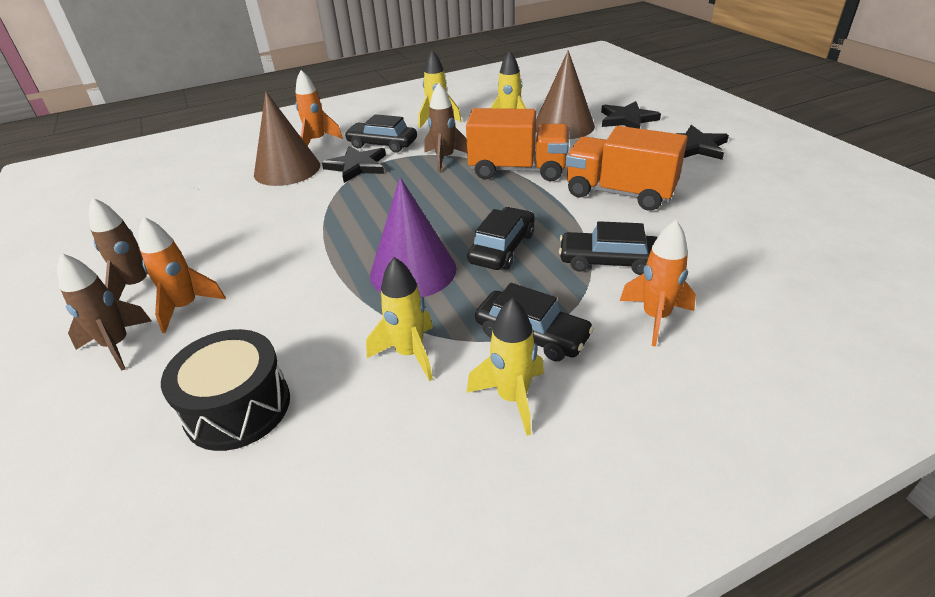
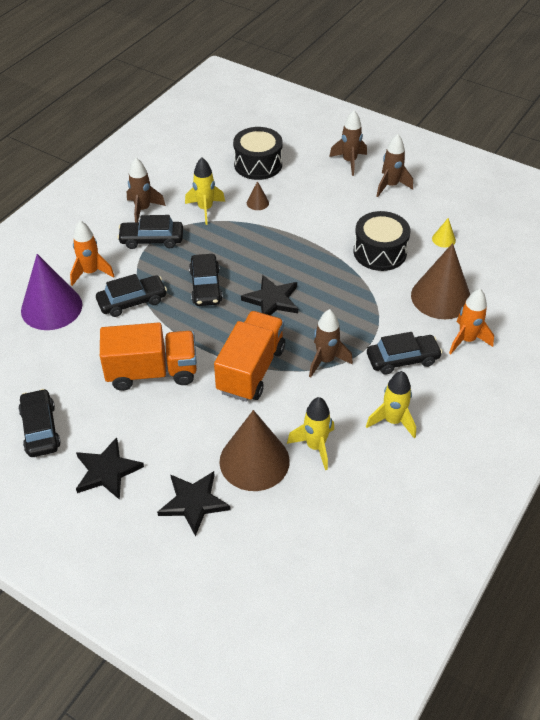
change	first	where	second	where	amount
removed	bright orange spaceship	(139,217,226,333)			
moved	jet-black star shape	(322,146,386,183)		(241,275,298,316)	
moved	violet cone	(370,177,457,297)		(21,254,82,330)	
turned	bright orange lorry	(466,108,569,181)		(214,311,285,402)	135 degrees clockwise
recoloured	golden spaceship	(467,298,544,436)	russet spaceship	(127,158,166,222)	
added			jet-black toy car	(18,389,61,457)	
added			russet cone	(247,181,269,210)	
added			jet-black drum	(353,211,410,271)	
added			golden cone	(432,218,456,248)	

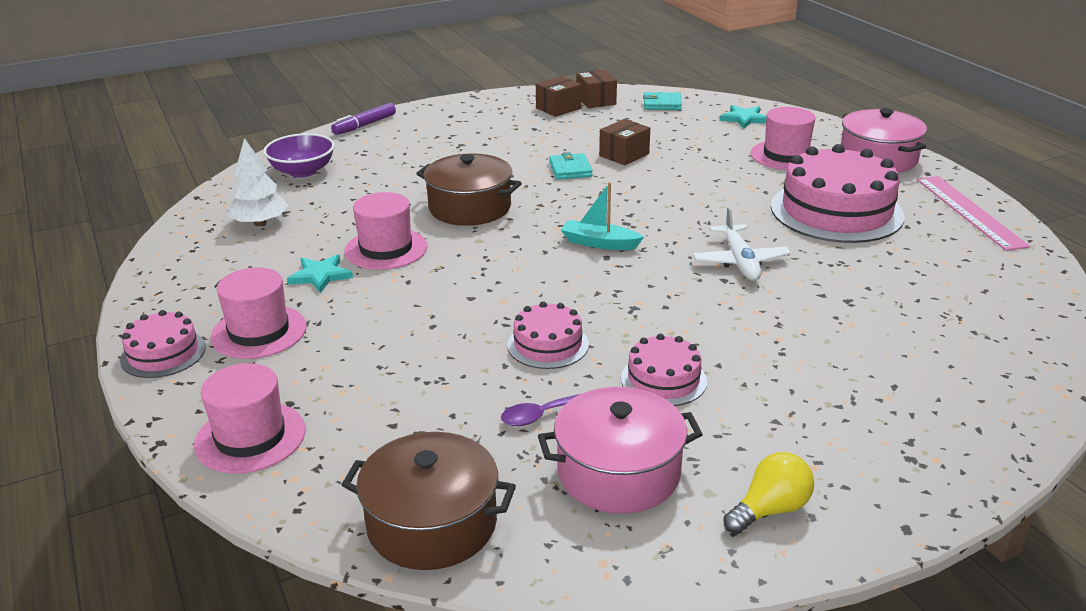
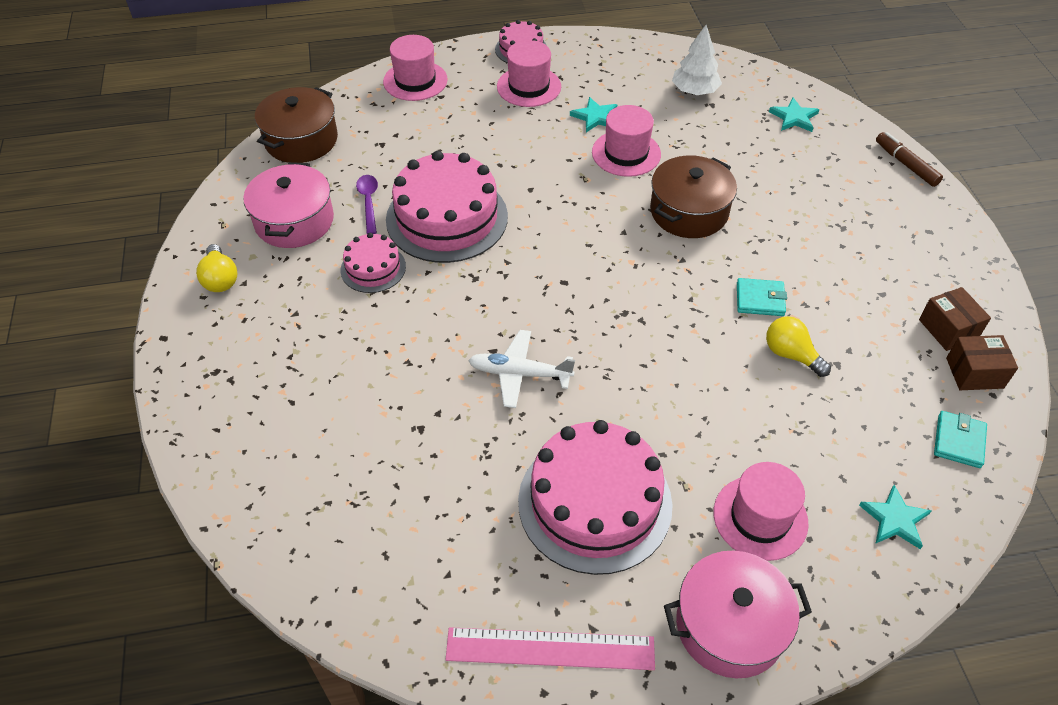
change	first	where	second	where	amount
replaced	violet deep dish	(263,133,335,178)	teal star shape	(769,98,819,132)	
recoloured	violet marker	(331,103,396,135)	russet marker	(876,132,943,187)	
resized	pink cake	(507,301,589,369)		(386,151,508,263)	x1.96
removed	teal toy boat	(561,182,644,250)			
replaced	russet parcel	(599,119,650,165)	golden light bulb	(766,316,831,377)	

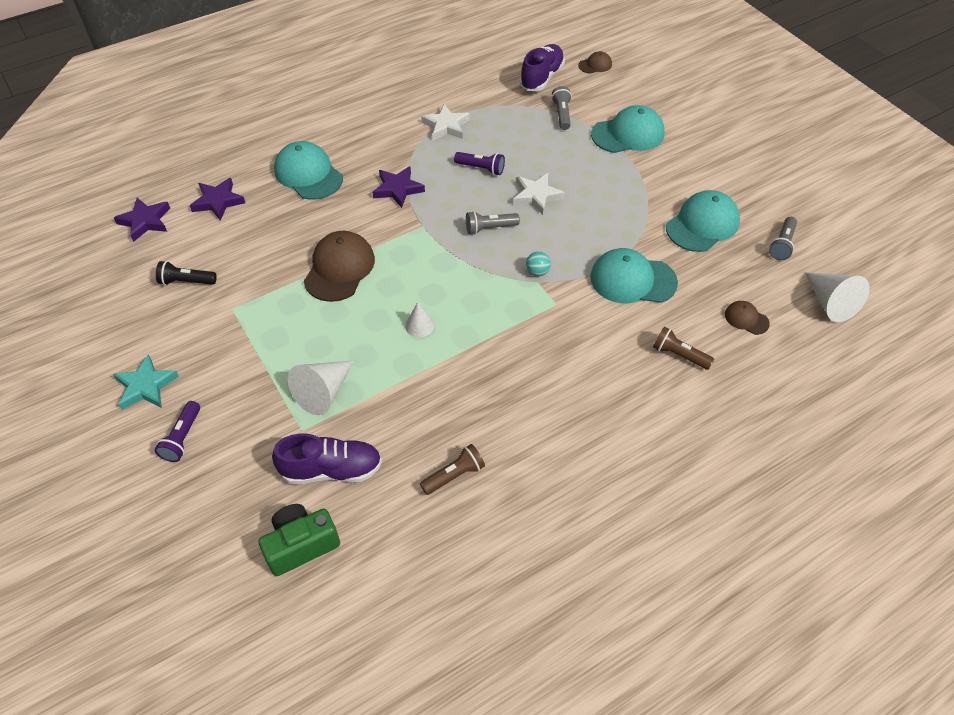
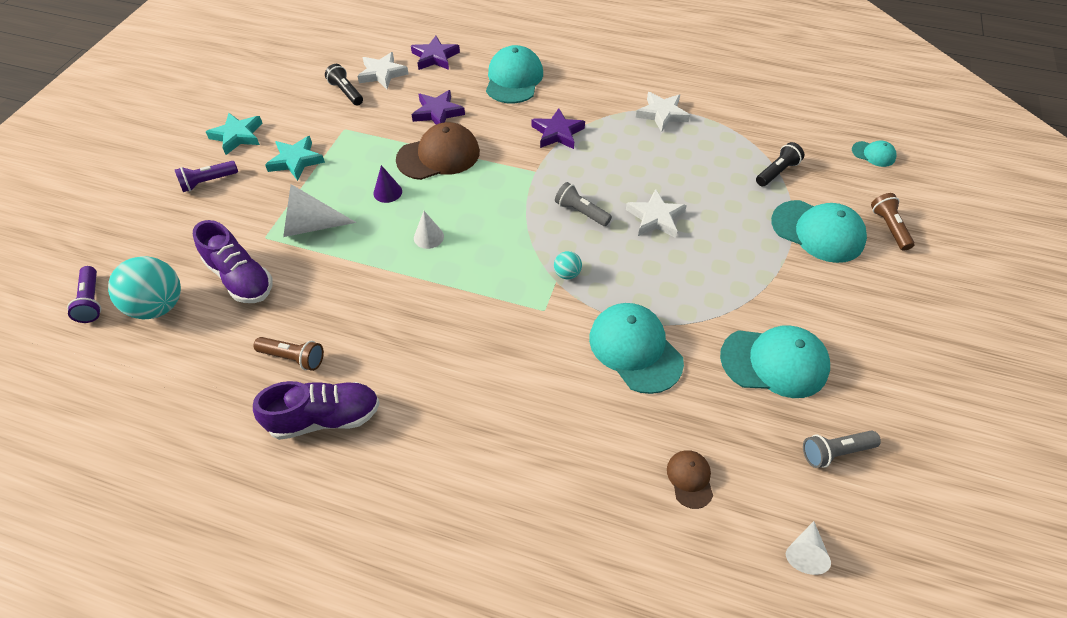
change	first	where	second	where	amount
moved	violet star shape	(114,198,170,242)		(411,90,465,125)	
replaced	emerald camera	(258,504,340,576)	teal ball	(108,256,181,319)	
moved	violet pocket torch	(454,152,505,175)		(67,266,101,323)	
moved	violet shoe	(519,44,565,91)		(253,381,380,440)	
recoloured	gray pocket torch	(551,86,572,130)	jet-black pocket torch	(756,142,804,186)	
recoloured	russet peaked cap	(578,51,612,74)	teal peaked cap	(852,140,896,167)	
moved	russet pocket torch	(653,326,714,370)		(871,193,915,251)	
resized	pure white cone	(804,272,870,322)		(786,521,831,575)	x0.57
added			teal star shape	(265,136,325,181)	
added			pure white star shape	(357,52,409,89)	
added			violet cone	(373,165,402,203)	

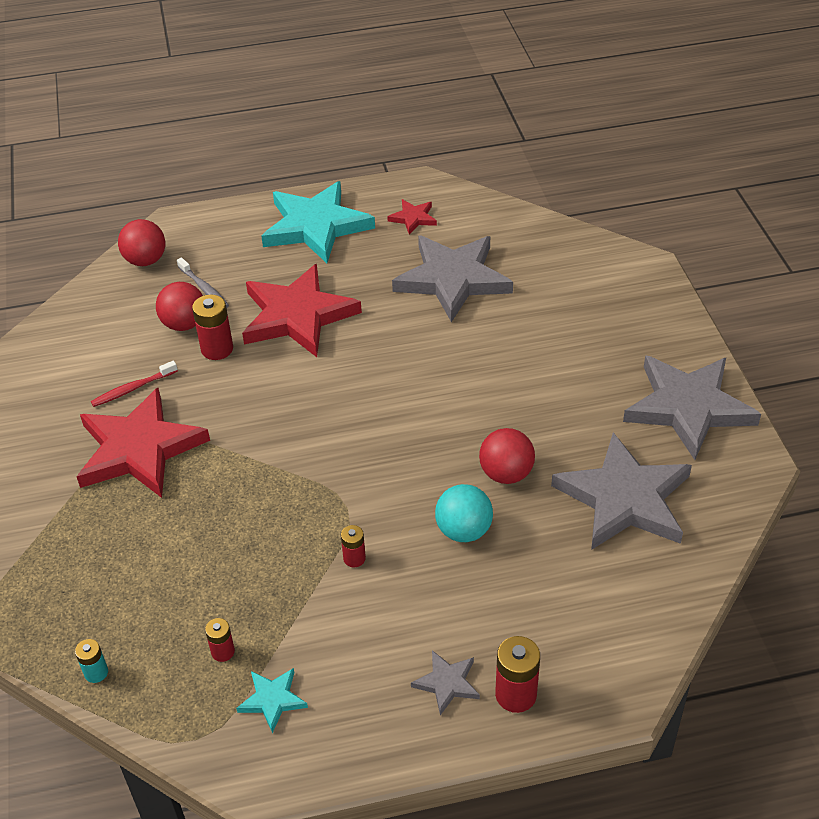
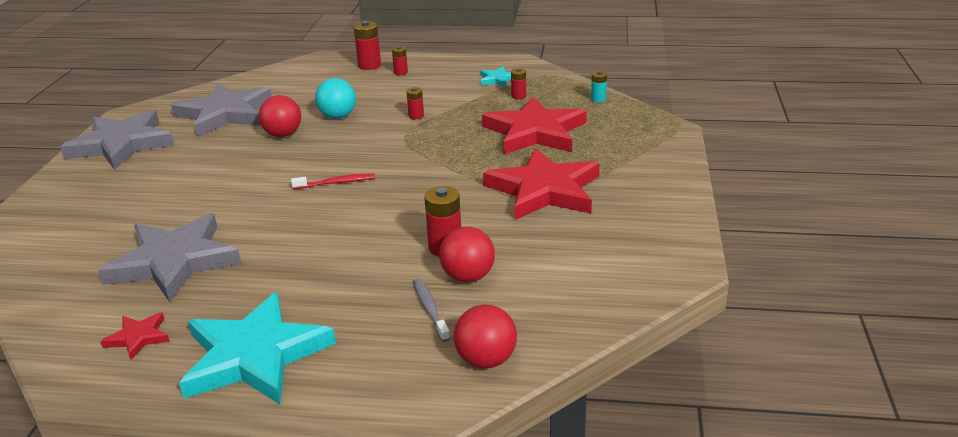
change	first	where	second	where	amount
moved	crimson toothbrush	(91,361,178,407)		(291,174,375,189)	
moved	crimson star shape	(242,264,362,357)		(482,96,587,154)	
replaced	gray star shape	(411,650,480,715)	crimson battery	(392,46,408,75)	

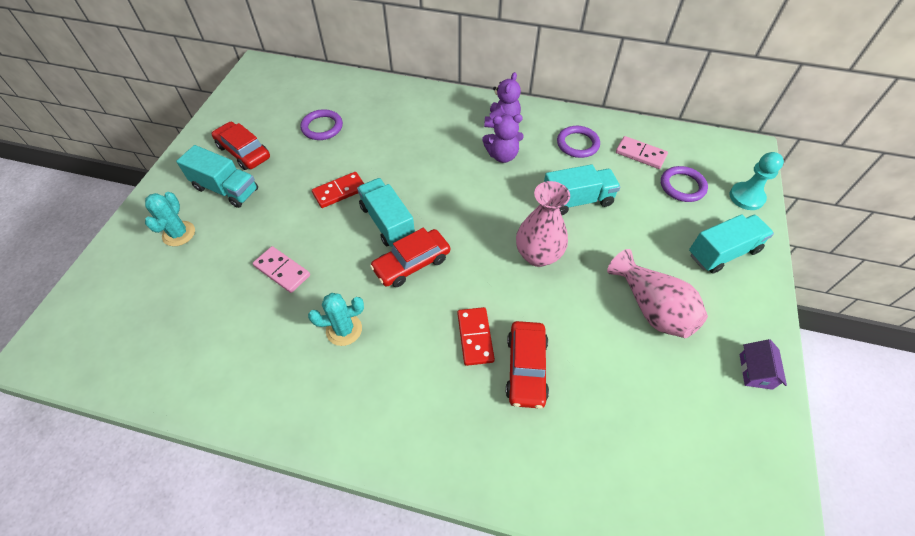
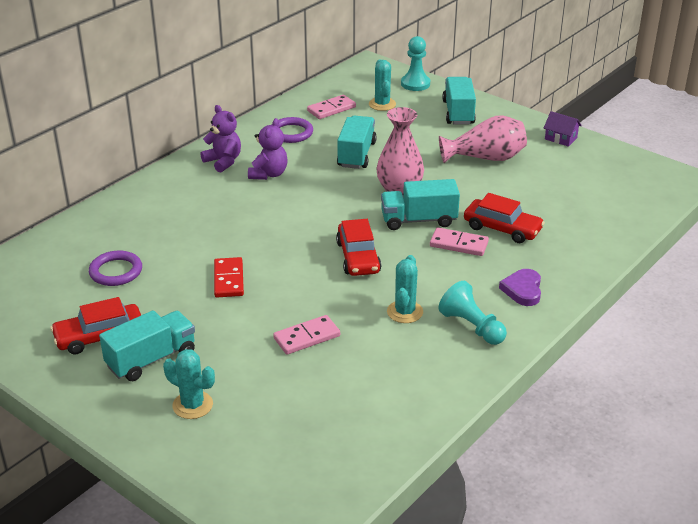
change	first	where	second	where	amount
moved	teal lorry	(357,178,415,247)		(381,179,460,230)	
recoloured	crimson domino	(457,307,495,366)	pink domino	(430,228,489,256)	
replaced	violet torus	(661,166,708,202)	teal saguaro cactus	(369,59,396,111)	
added			teal game pawn	(439,281,507,345)	
added			violet heart	(499,269,541,306)	

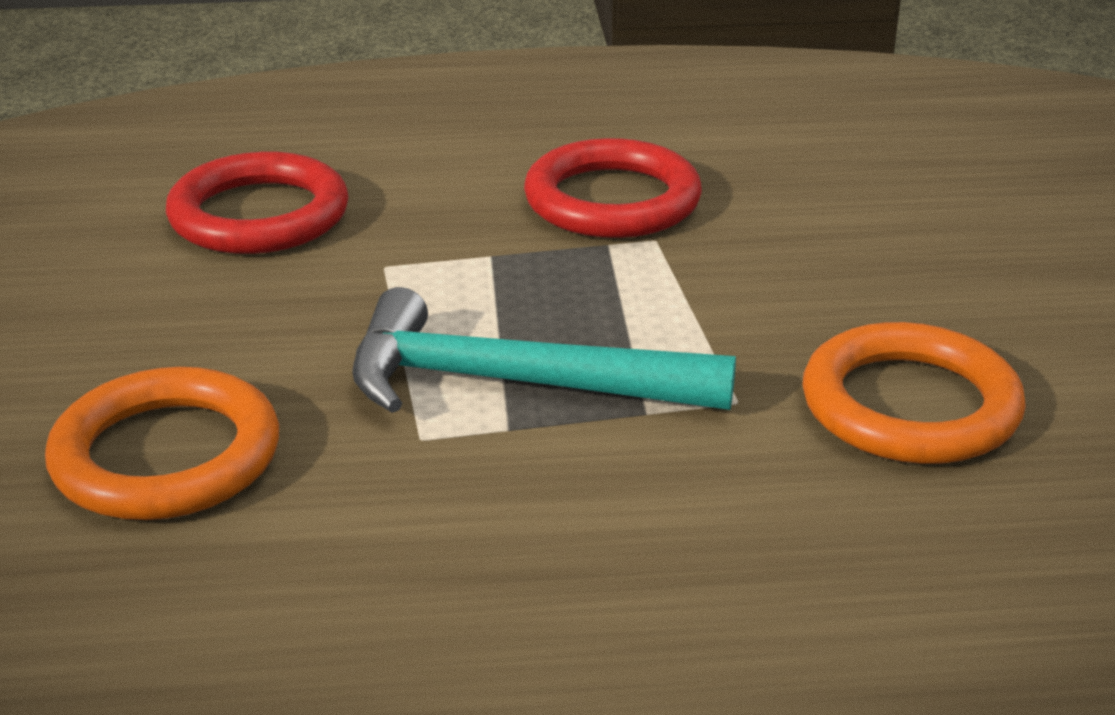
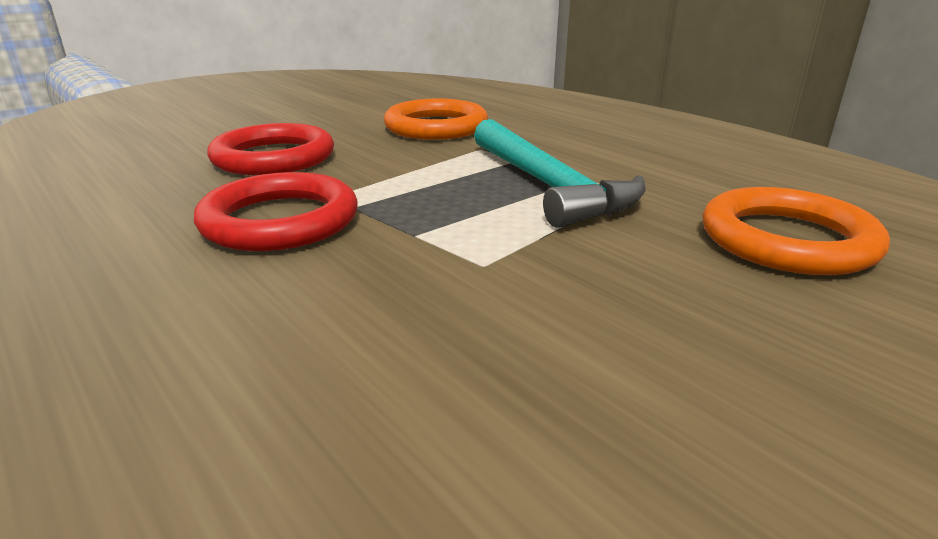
change	first	where	second	where	amount
moved	crimson torus	(166,152,349,254)		(207,123,334,175)	

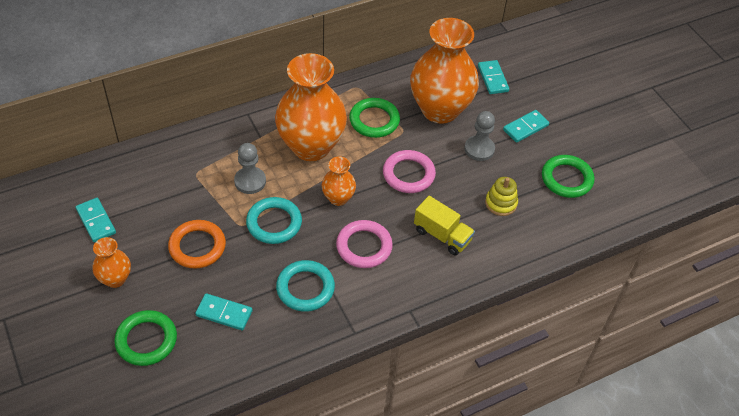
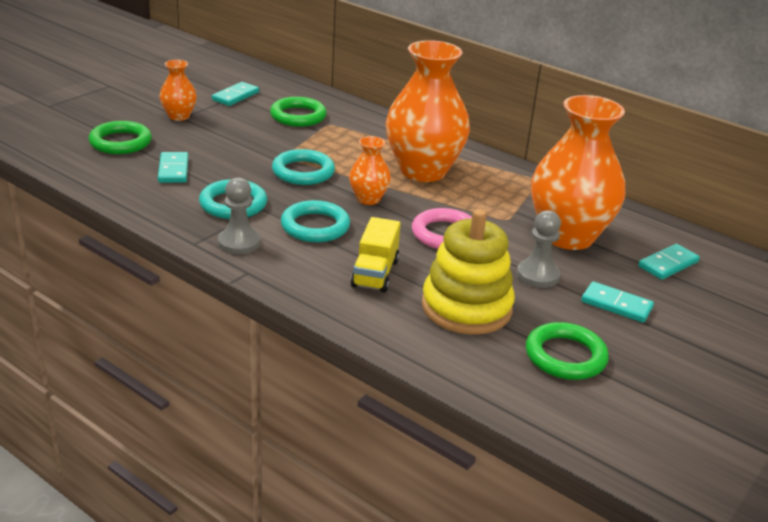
change	first	where	second	where	amount
removed	bright orange torus	(168,220,226,268)			
moved	gray game pawn	(234,143,266,194)		(218,178,261,254)	
recoloured	pink torus	(336,220,393,268)	teal torus	(281,200,350,242)	
moved	emerald torus	(349,98,400,138)		(270,97,327,127)	
resized	golden stacking toy	(485,177,518,216)		(422,209,515,335)	x1.96

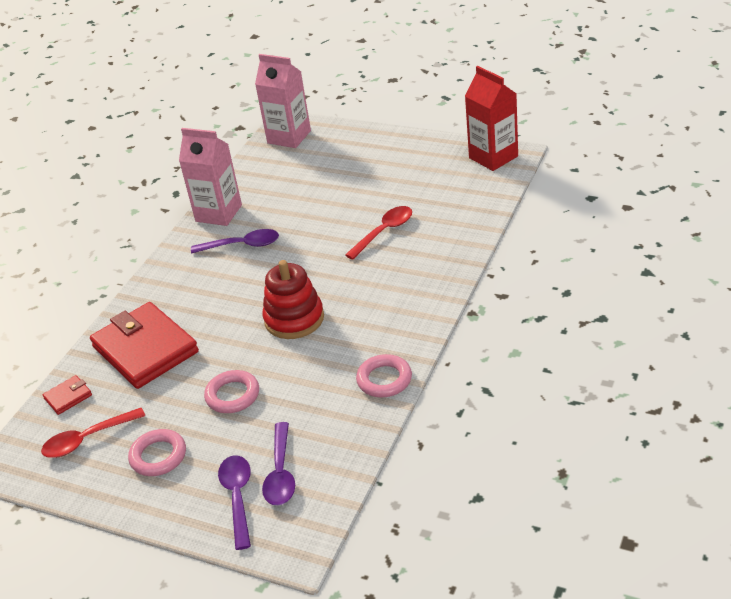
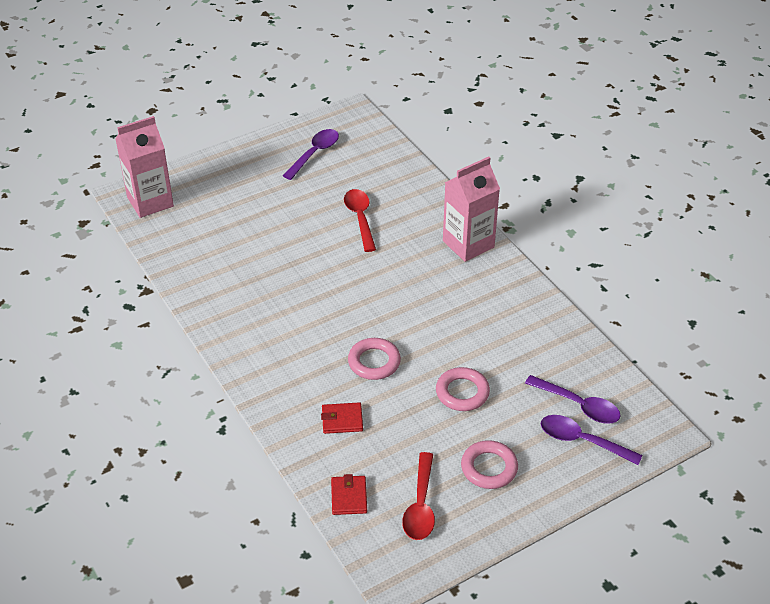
change	first	where	second	where	amount
resized	crimson billfold	(90,302,199,389)		(321,402,363,434)	x0.42
moved	pink juice carton	(179,128,242,226)		(443,157,500,262)	
moved	violet spoon	(191,229,279,253)		(283,129,339,180)	
removed	crimson stacking toy	(263,260,324,339)			
moved	pink torus	(356,354,412,397)		(348,338,401,380)	
removed	crimson juice carton	(465,66,518,171)			

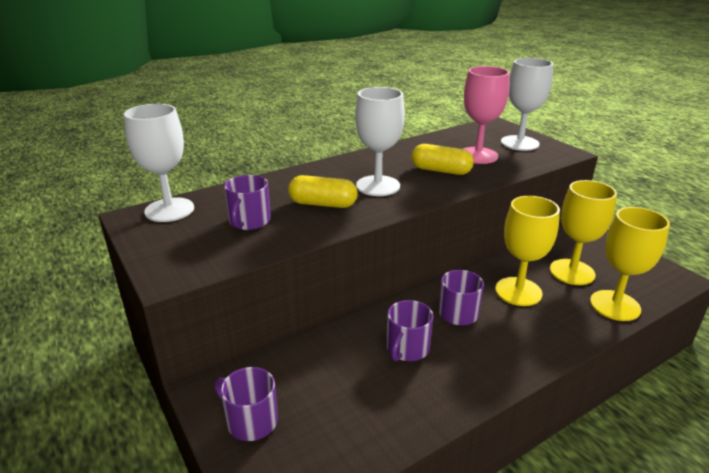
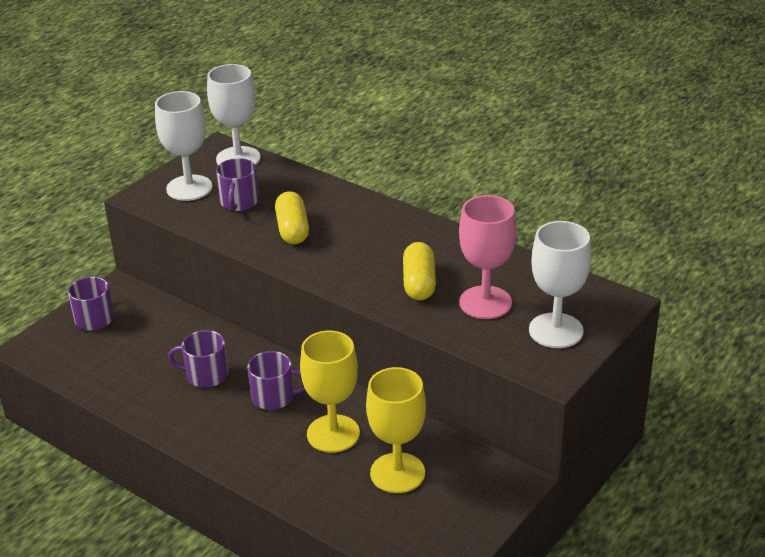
change	first	where	second	where	amount
turned	violet coffee mug	(224,175,271,230)		(216,158,259,211)	75 degrees counterclockwise
moved	pure white chalice	(355,87,405,196)		(155,91,213,201)	
removed	golden chalice	(590,207,670,321)			

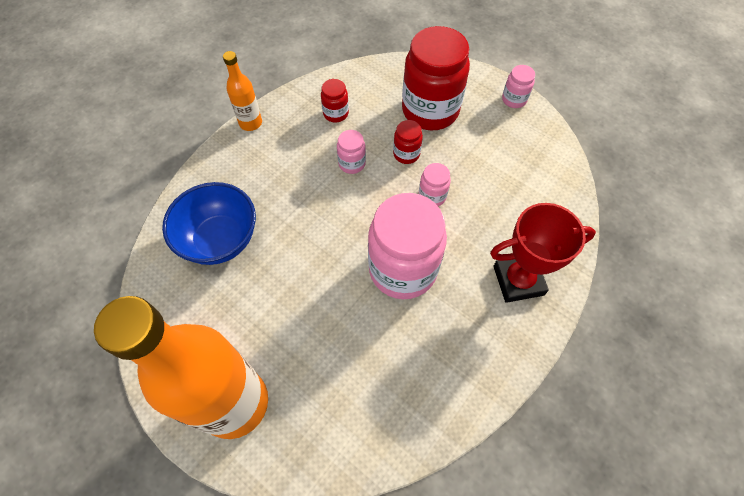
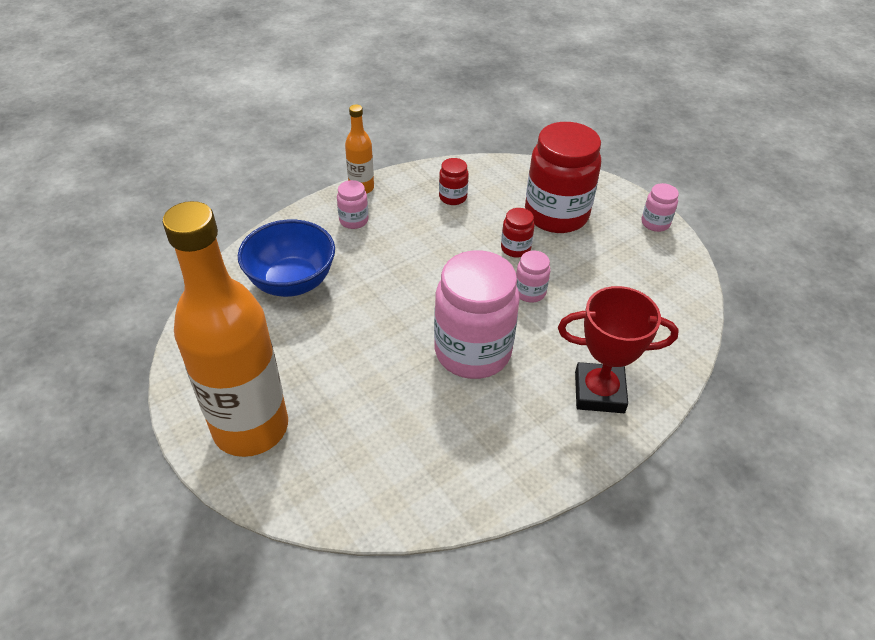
change	first	where	second	where	amount
moved	pink preserve jar	(337,130,366,174)		(337,180,369,229)	

